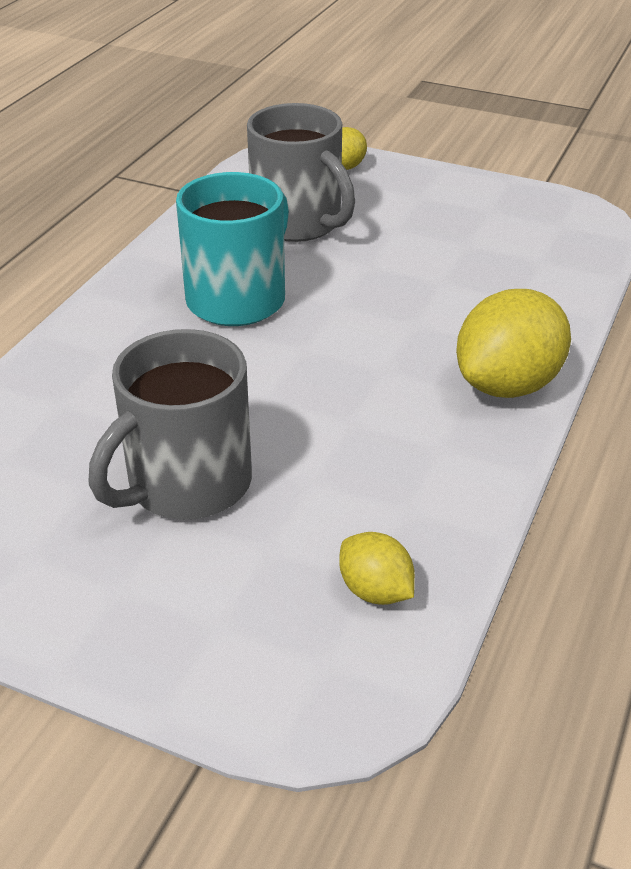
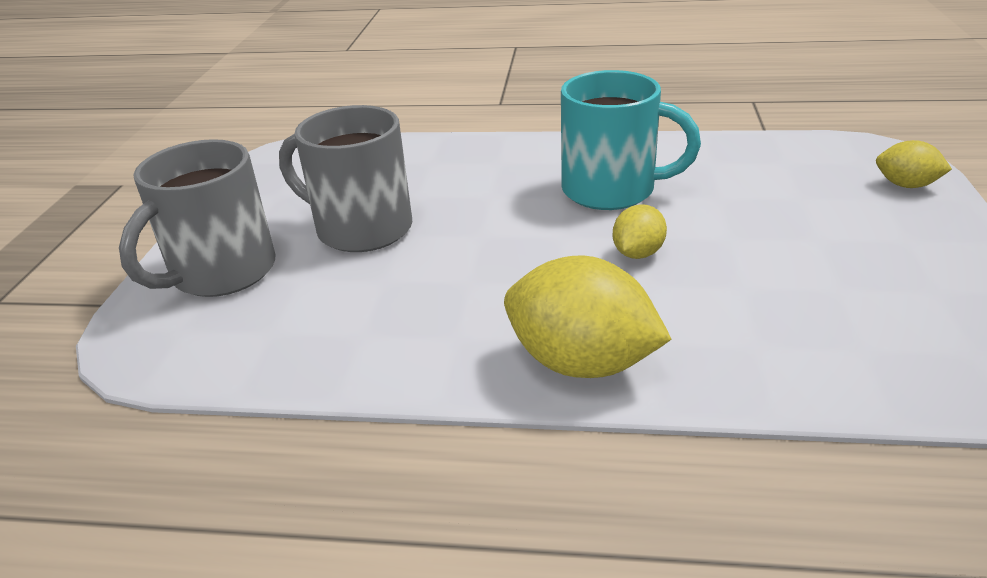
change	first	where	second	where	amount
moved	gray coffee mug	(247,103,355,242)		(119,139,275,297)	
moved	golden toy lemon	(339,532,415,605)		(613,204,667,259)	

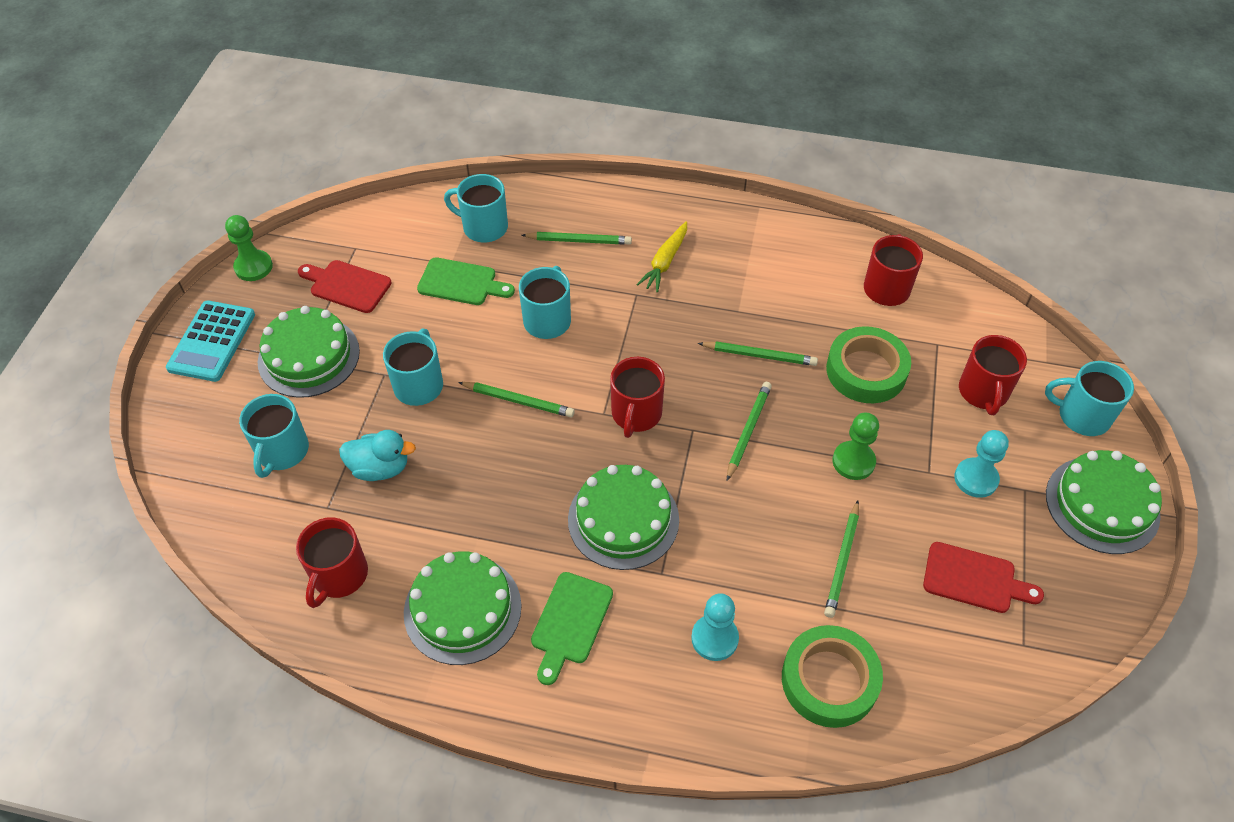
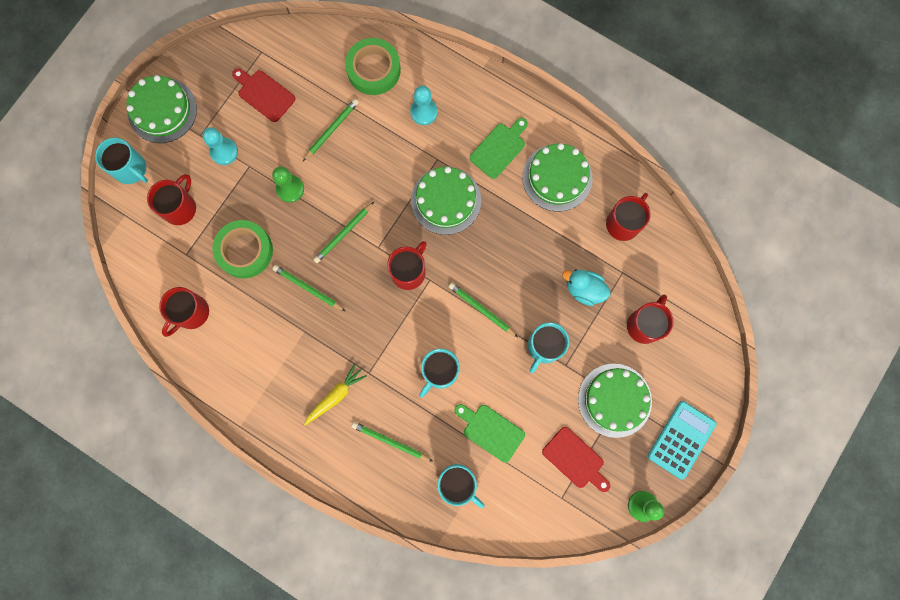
change	first	where	second	where	amount
recoloured	teal coffee mug	(239,394,309,478)	crimson coffee mug	(627,295,674,344)	

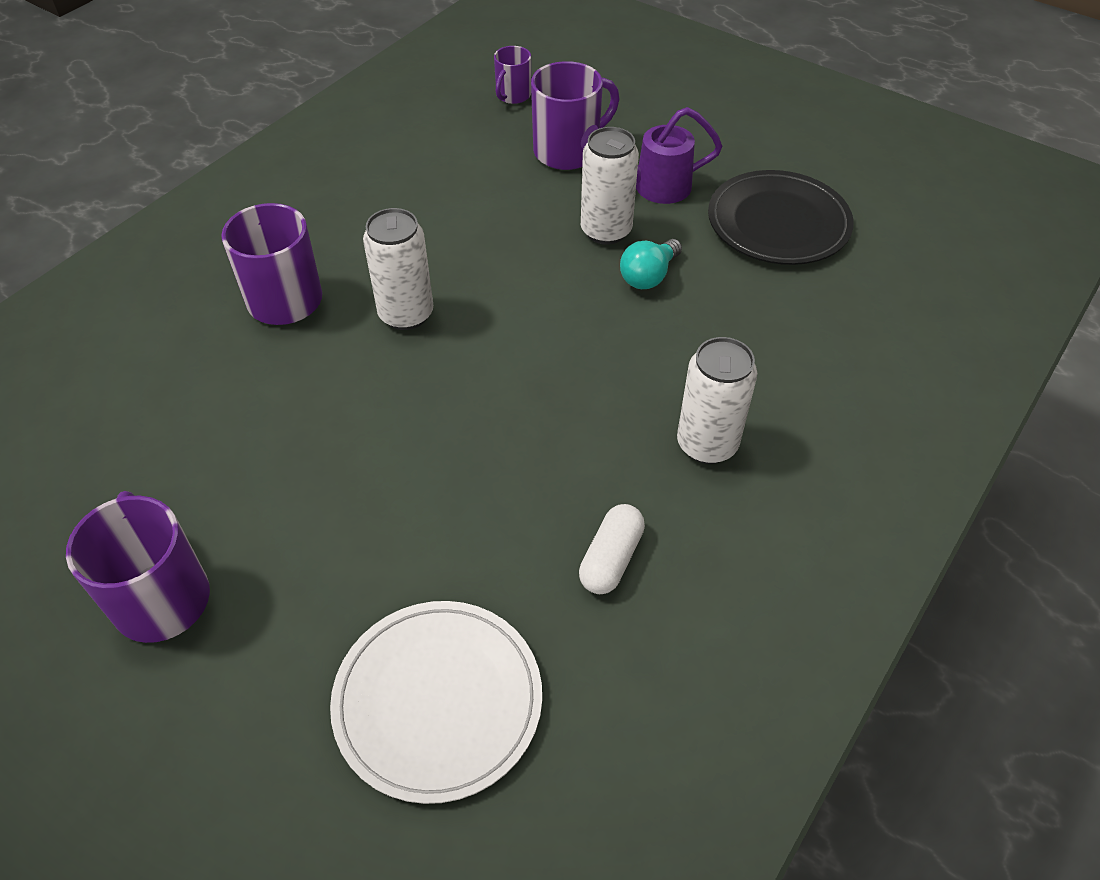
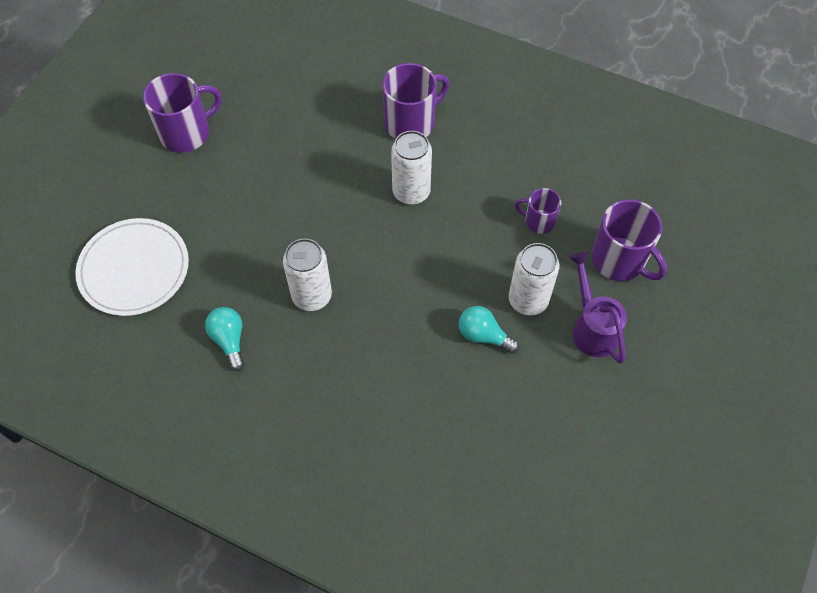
change	first	where	second	where	amount
moved	violet coffee mug	(494,46,531,104)		(515,188,561,234)	
replaced	pure white pill shape	(579,504,645,594)	teal light bulb	(205,307,244,371)	
moved	pure white can	(677,337,757,464)		(283,239,332,311)	
removed	jet-black dinner plate	(708,170,854,265)			

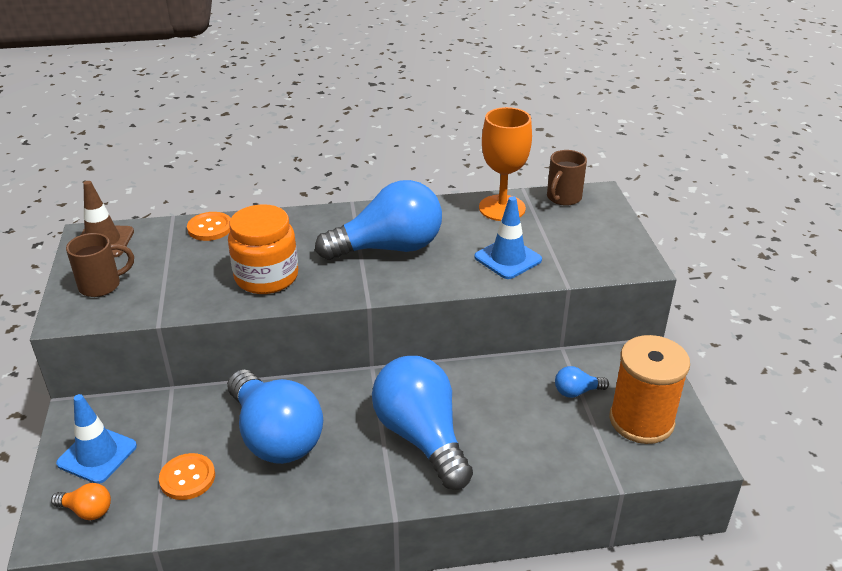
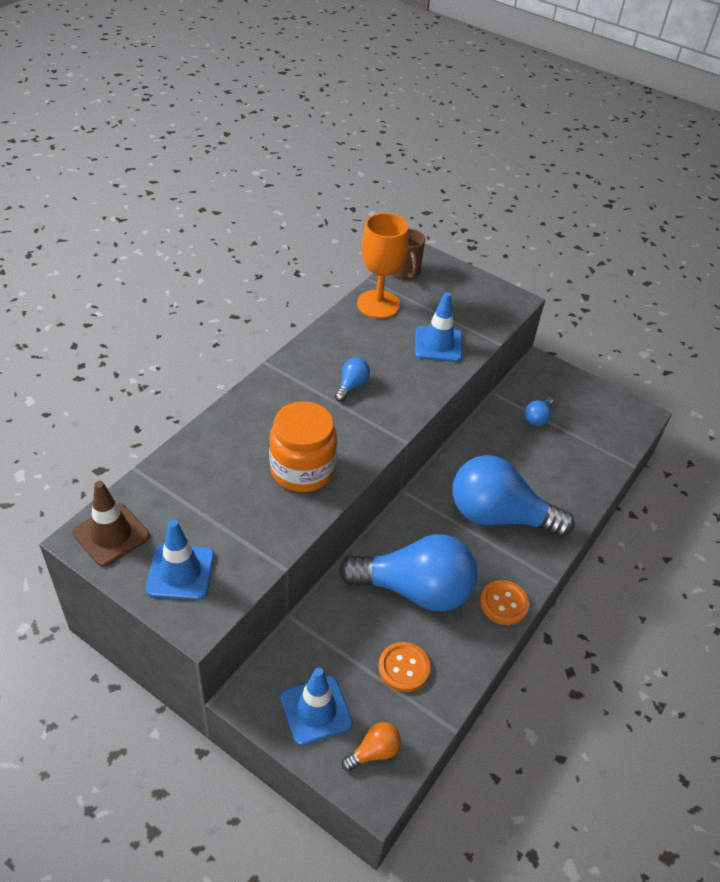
change	first	where	second	where	amount
replaced	russet coffee mug	(66,233,134,297)	royal blue traffic cone	(146,520,214,600)	
moved	bright orange sewing button	(187,212,231,241)		(480,580,529,625)	
resized	royal blue light bulb	(315,180,442,260)		(335,358,370,402)	x0.41
removed	bright orange bobbin	(609,335,690,444)			

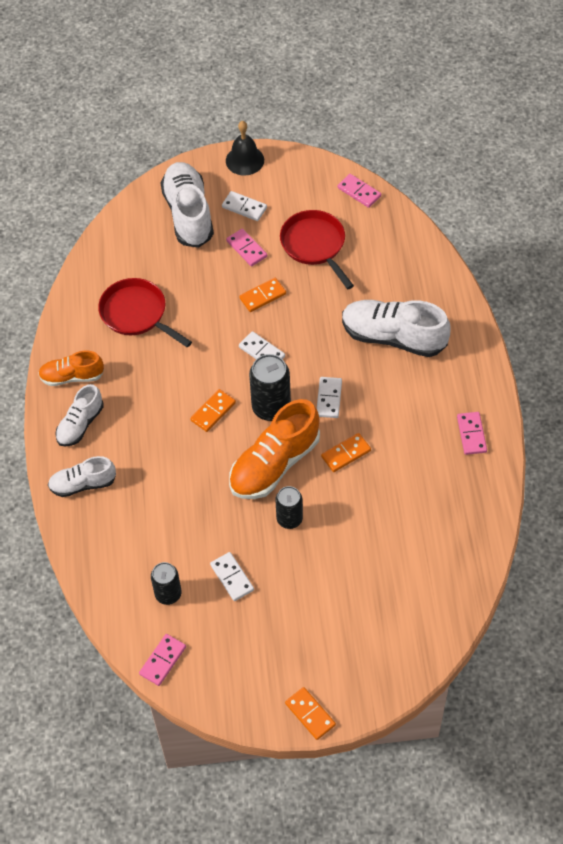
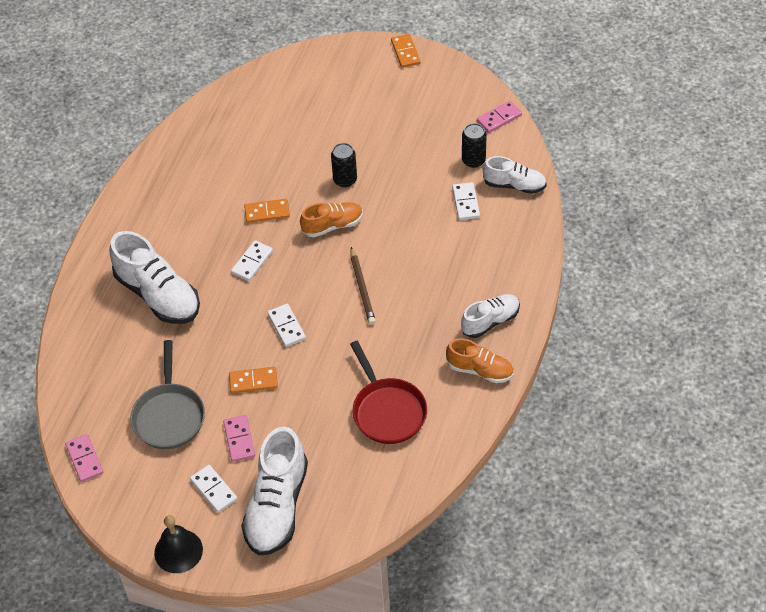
change	first	where	second	where	amount
moved	pure white shoe	(48,456,116,497)		(483,156,547,194)	
replaced	bright orange domino	(190,389,236,432)	russet pencil	(351,247,376,325)	
moved	pure white domino	(210,552,254,601)		(452,182,480,220)	
resized	bright orange shoe	(229,399,320,499)		(300,202,363,237)	x0.59
removed	jet-black can	(249,354,291,421)			
recoloured	crimson pan	(280,210,354,289)	gray pan	(130,340,205,449)	
removed	pink domino	(457,412,487,455)			

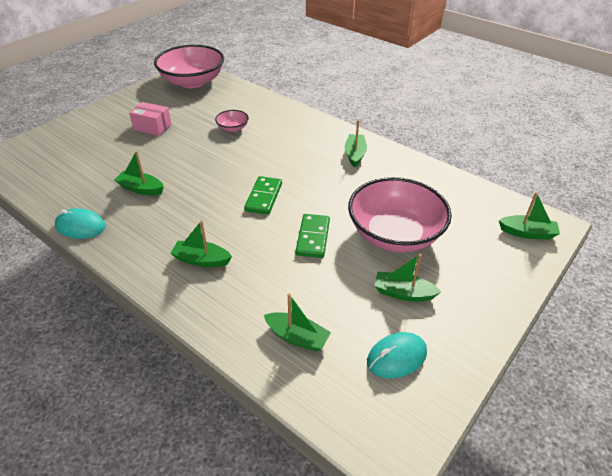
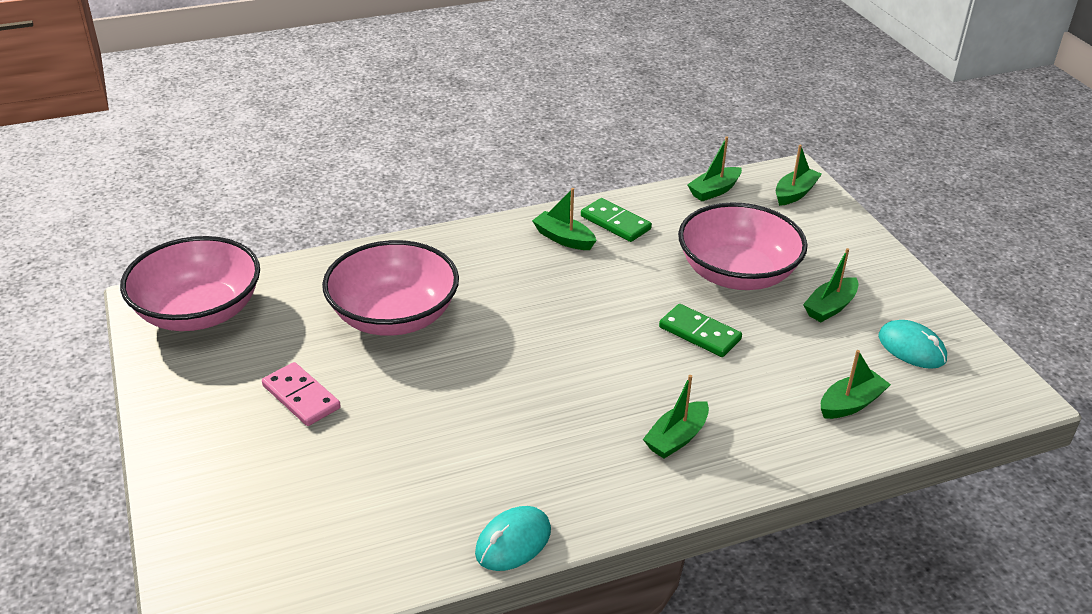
change	first	where	second	where	amount
moved	emerald toy boat	(114,151,164,195)		(687,136,742,201)	
replaced	pink parcel	(129,102,171,136)	pink domino	(262,362,341,426)	
resized	pink deep dish	(215,110,249,132)		(322,240,459,336)	x2.33
moved	emerald domino	(244,176,282,215)		(581,198,652,242)	
turned	teal mouse	(367,332,427,378)		(878,320,947,369)	45 degrees counterclockwise

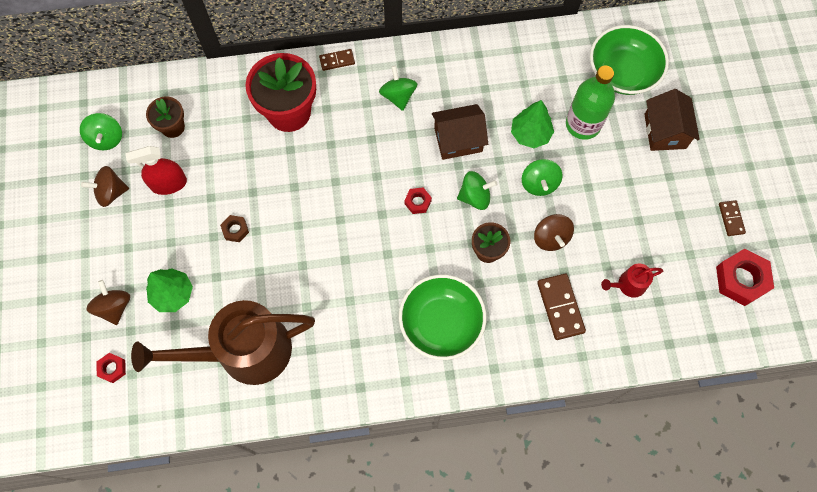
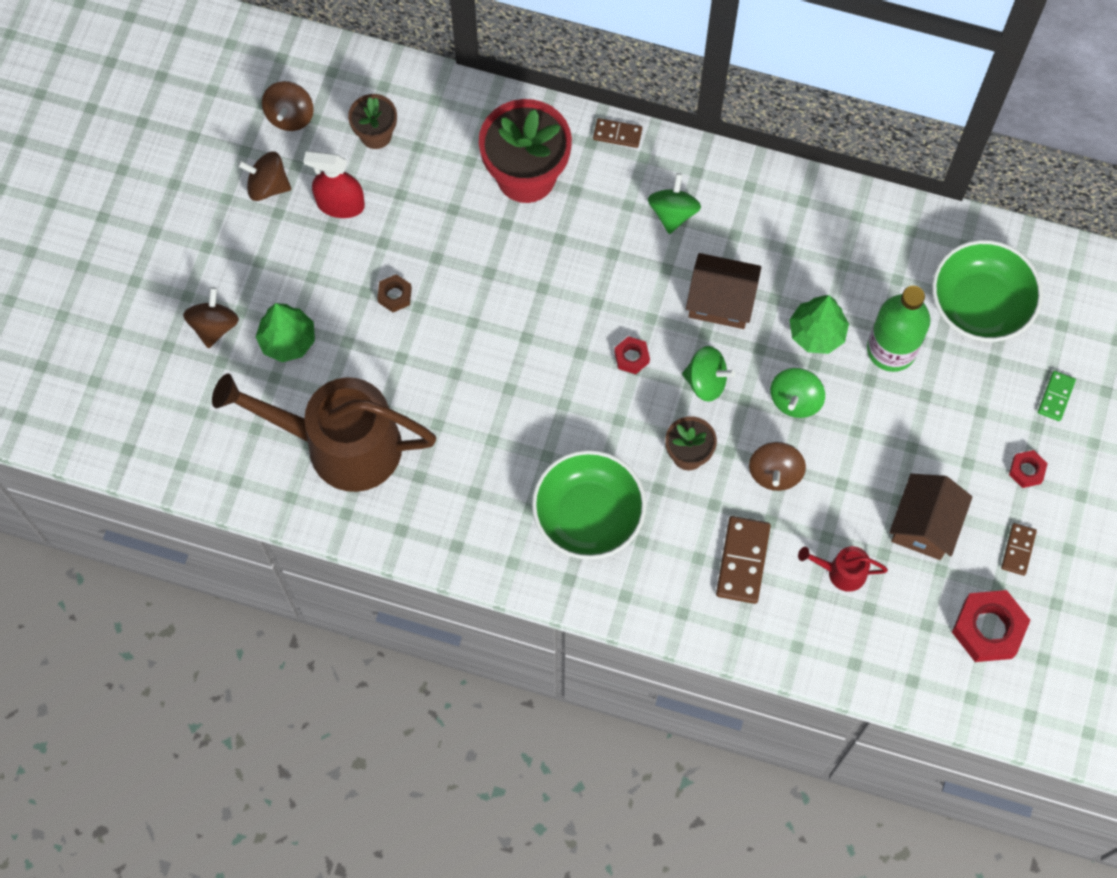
change	first	where	second	where	amount
recoloured	emerald toy top	(80,113,122,150)	russet toy top	(262,81,314,131)	
moved	crimson nut	(97,353,126,383)		(1009,450,1048,488)	
moved	russet cottage	(644,89,700,151)		(889,474,972,560)	
added			emerald domino	(1038,371,1076,421)	

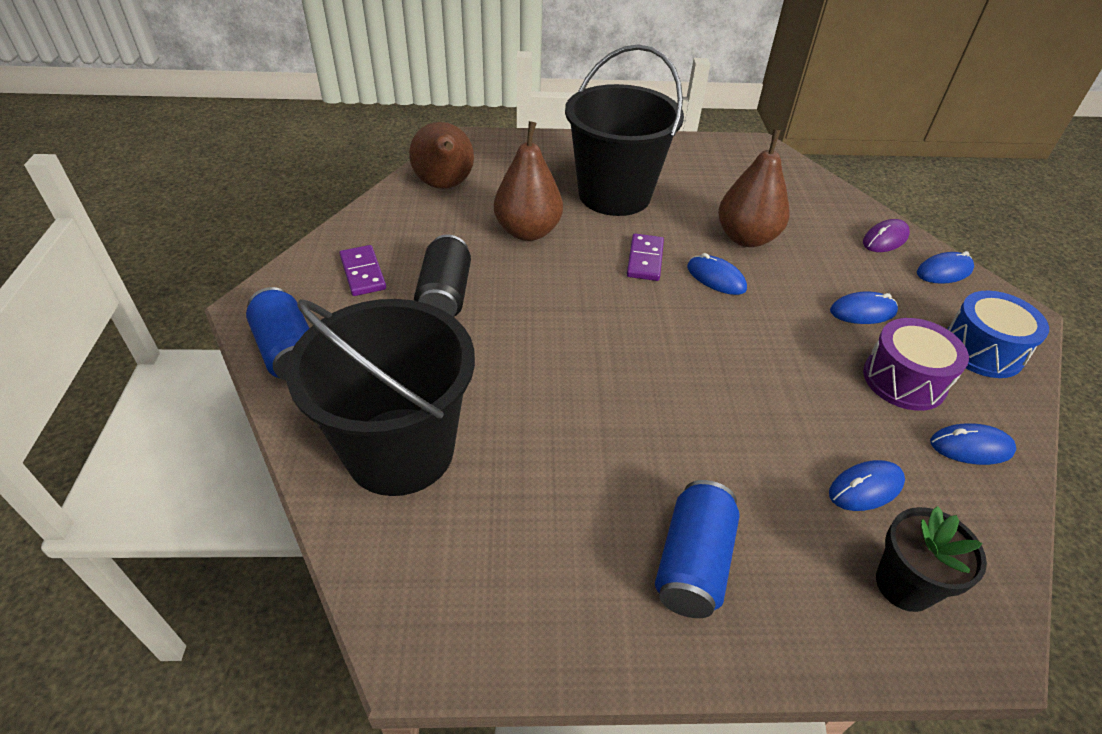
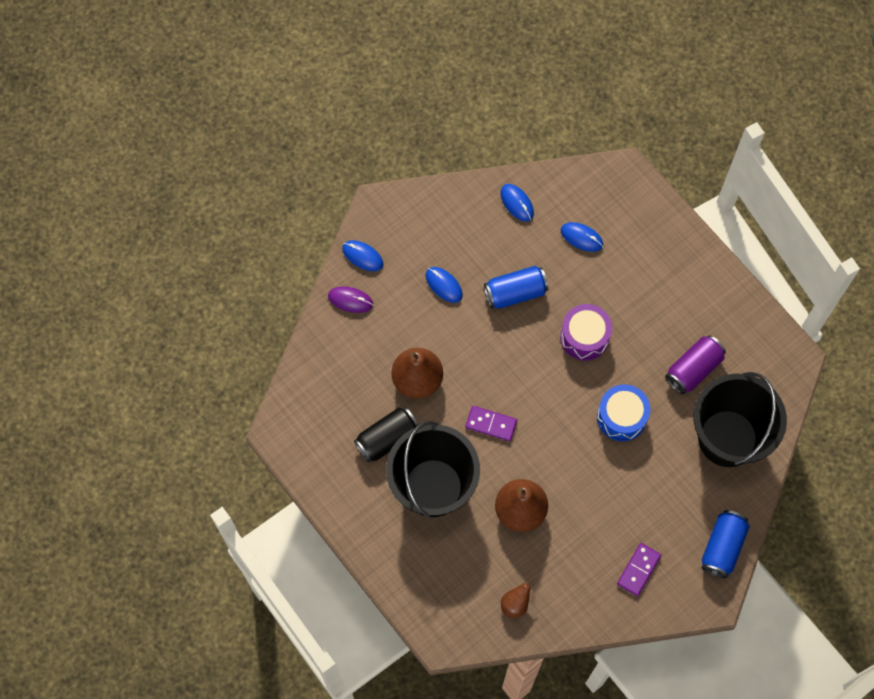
change	first	where	second	where	amount
resized	russet toy pear	(409,122,474,189)		(501,577,534,618)	x0.52
moved	jet-black can	(414,234,471,317)		(354,407,418,463)	
turned	violet domino	(627,234,664,281)		(466,406,517,441)	45 degrees clockwise
moved	royal blue can	(655,480,739,618)		(484,266,549,309)	
removed	royal blue mouse	(687,253,747,295)			
moved	violet drum	(863,318,969,411)		(560,304,612,361)	
removed	jet-black plant pot	(876,506,987,612)			
moved	royal blue drum	(947,291,1049,378)		(597,384,650,441)	
added			violet can	(665,335,726,395)	

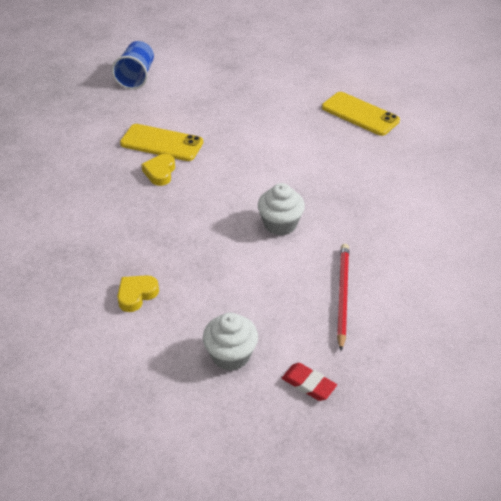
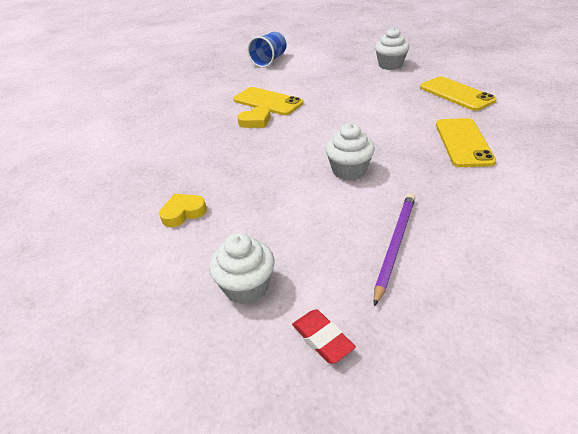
change	first	where	second	where	amount
turned	golden heart	(141,154,175,186)		(237,106,271,128)	150 degrees counterclockwise
recoloured	crimson pencil	(337,244,349,351)	violet pencil	(374,194,415,306)	
added			pure white fairy cake	(375,27,409,70)	
added			golden mobile phone	(436,118,496,167)	

